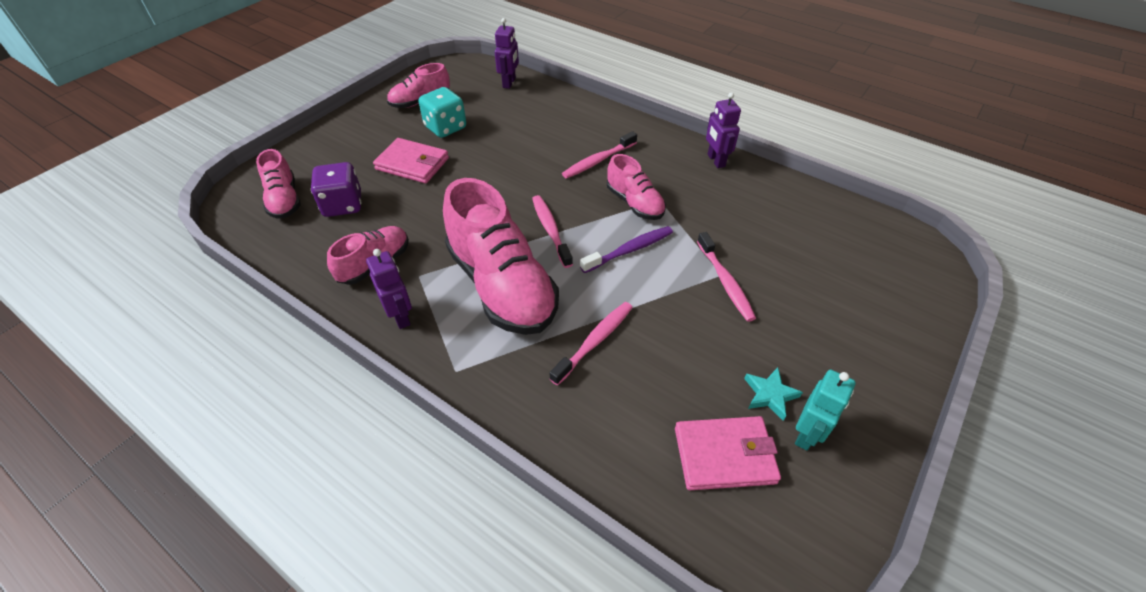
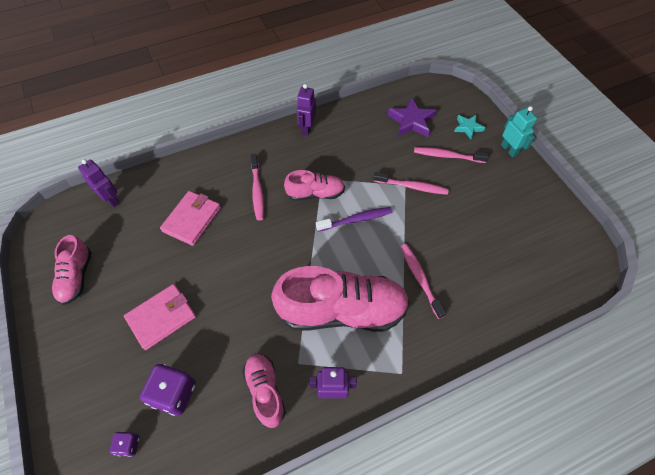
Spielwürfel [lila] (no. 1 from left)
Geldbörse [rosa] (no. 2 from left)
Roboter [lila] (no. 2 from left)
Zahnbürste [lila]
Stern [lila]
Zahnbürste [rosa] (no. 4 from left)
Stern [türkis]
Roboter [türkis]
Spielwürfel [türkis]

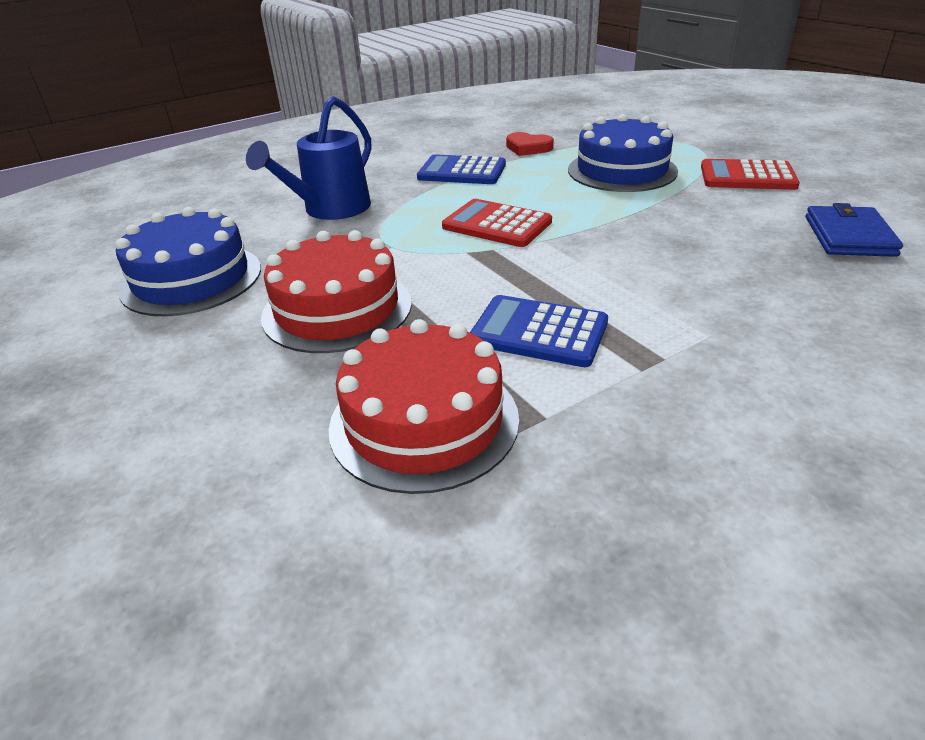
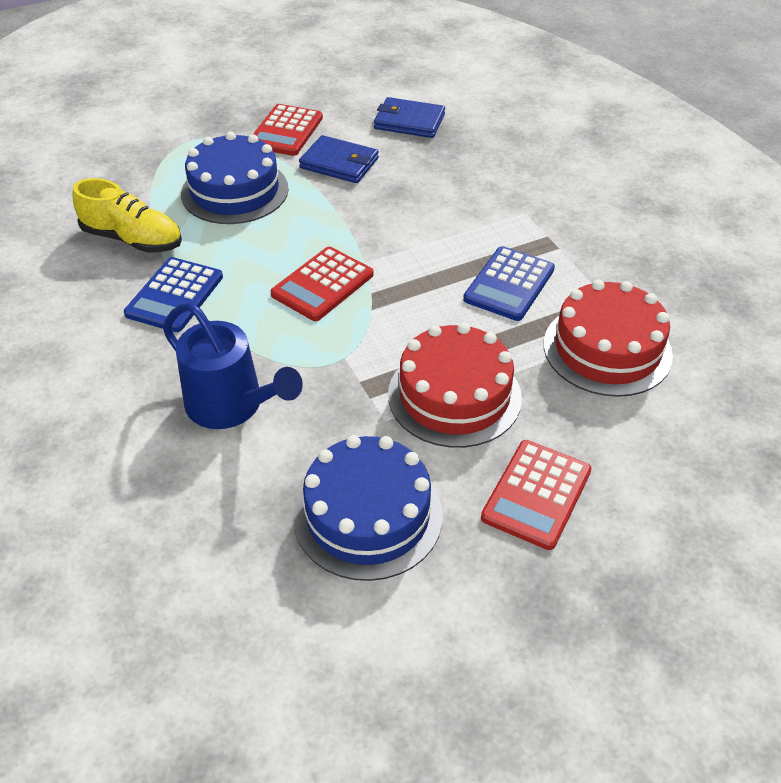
Schuh [gelb]
Geldbörse [blau] (no. 1 from left)
Taschenrechner [rot] (no. 3 from left)

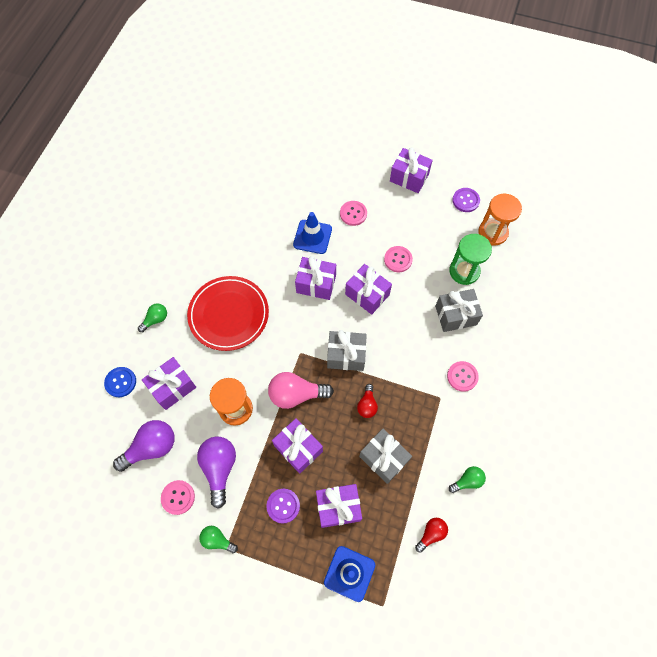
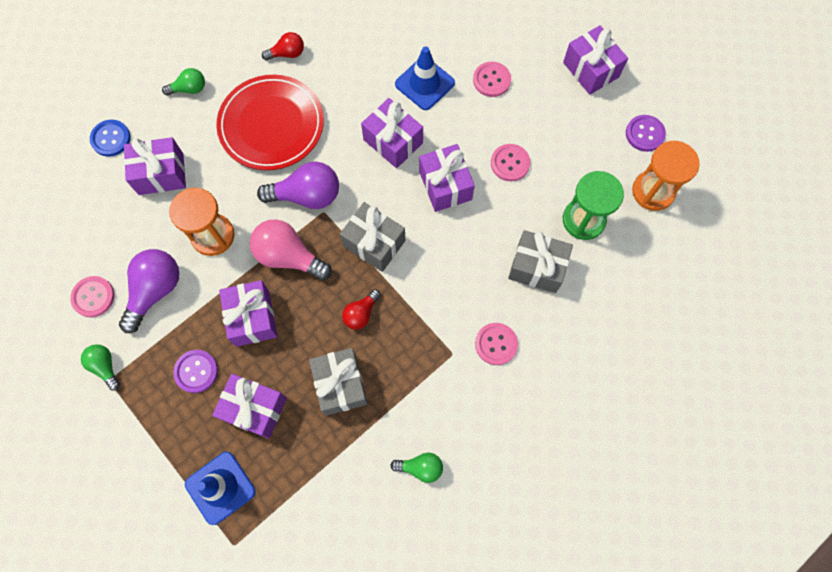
Glühbirne [lila] (no. 2 from left)
Glühbirne [rot] (no. 1 from left)

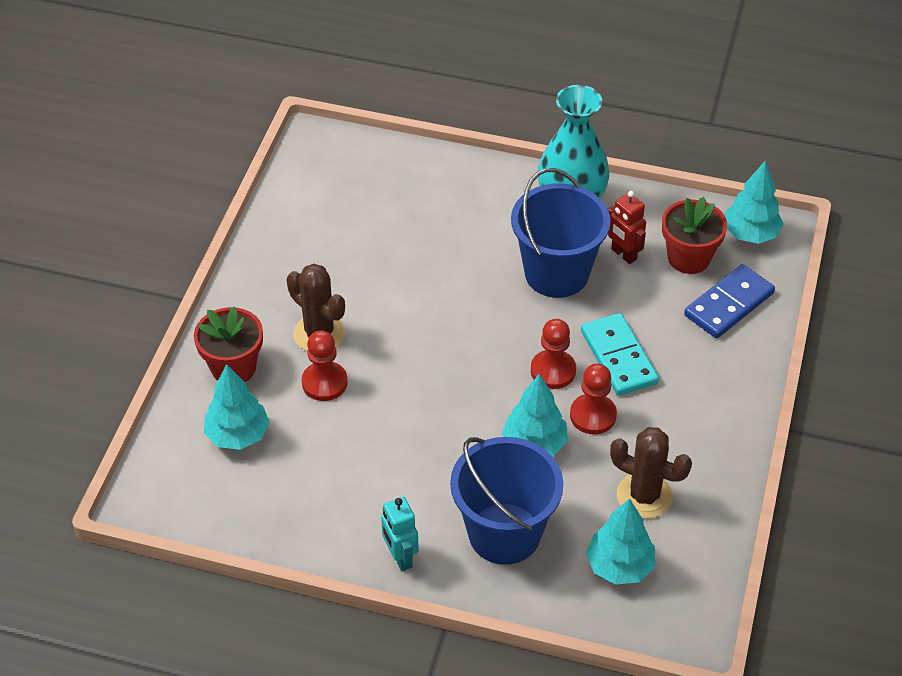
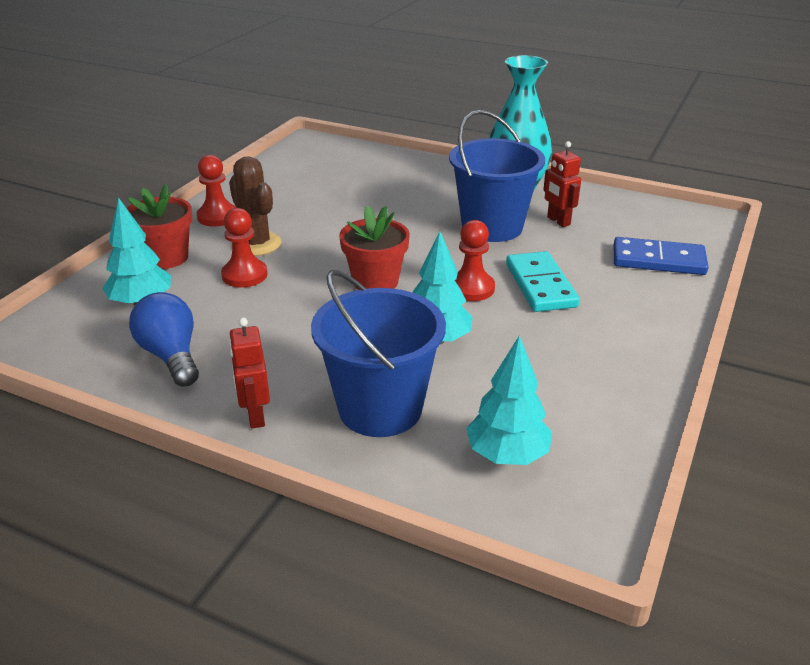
Glühbirne [blau]
Bauer [rot] (no. 1 from left)
Roboter [rot] (no. 1 from left)
Blumentopf [rot] (no. 2 from left)
Dominostein [blau]
Kaktus [braun] (no. 2 from left in the first image)
Baum [türkis] (no. 4 from left in the first image)

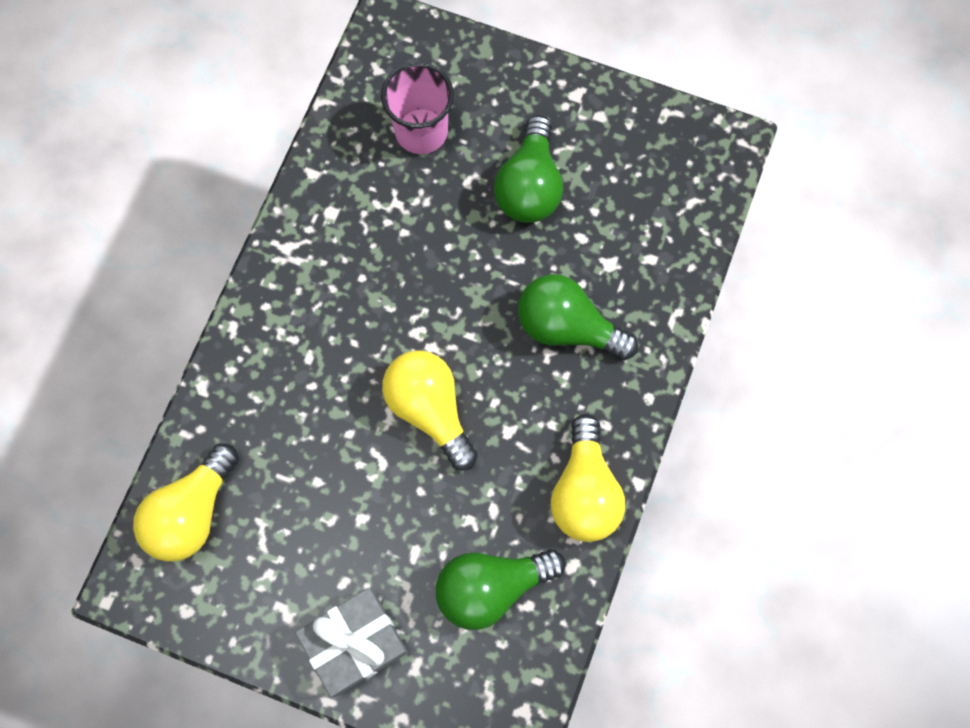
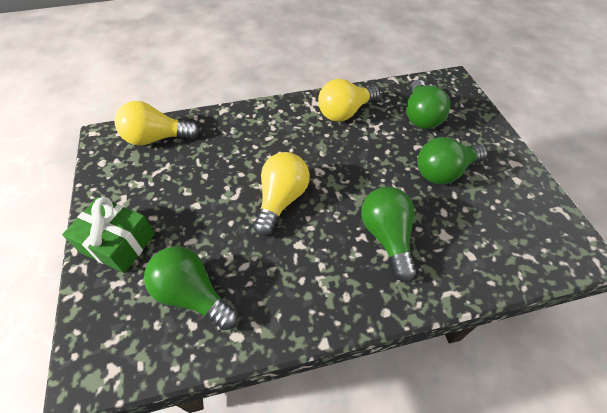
Geschenk [grün]
Glühbirne [gelb] (no. 3 from left)
Glühbirne [grün] (no. 3 from left)

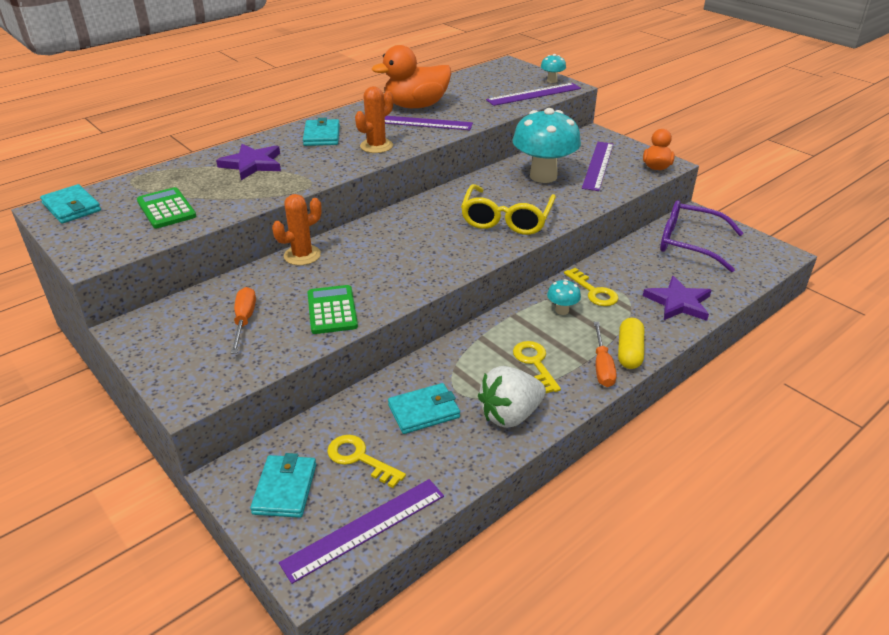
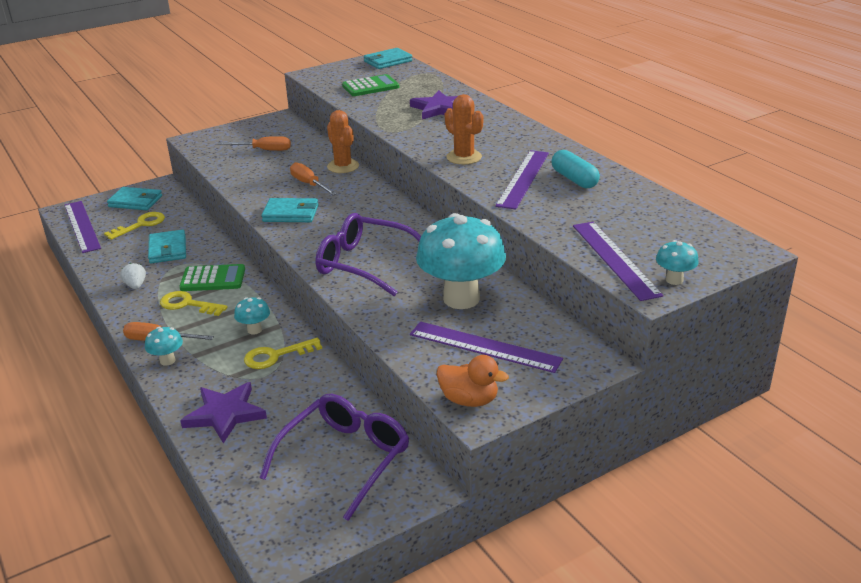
Erdbeere [weiß]
Pilz [türkis] (no. 1 from left)
Schlüssel [gelb] (no. 2 from left)
Taschenrechner [grün] (no. 1 from left)
Geldbörse [türkis] (no. 3 from left)
Schraubenzieher [orange] (no. 3 from left)
Brille [lila] (no. 2 from left)
Kapsel [türkis]

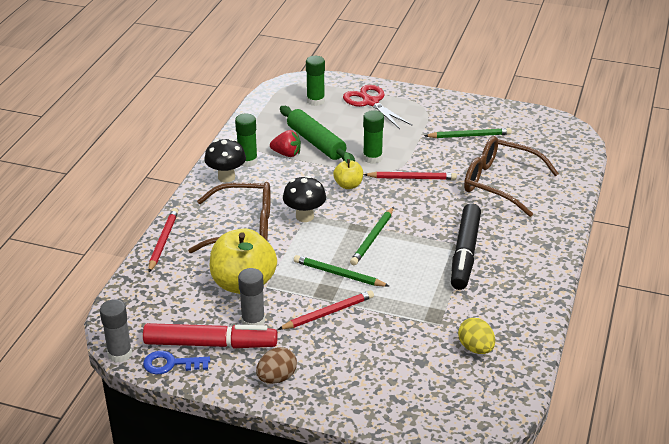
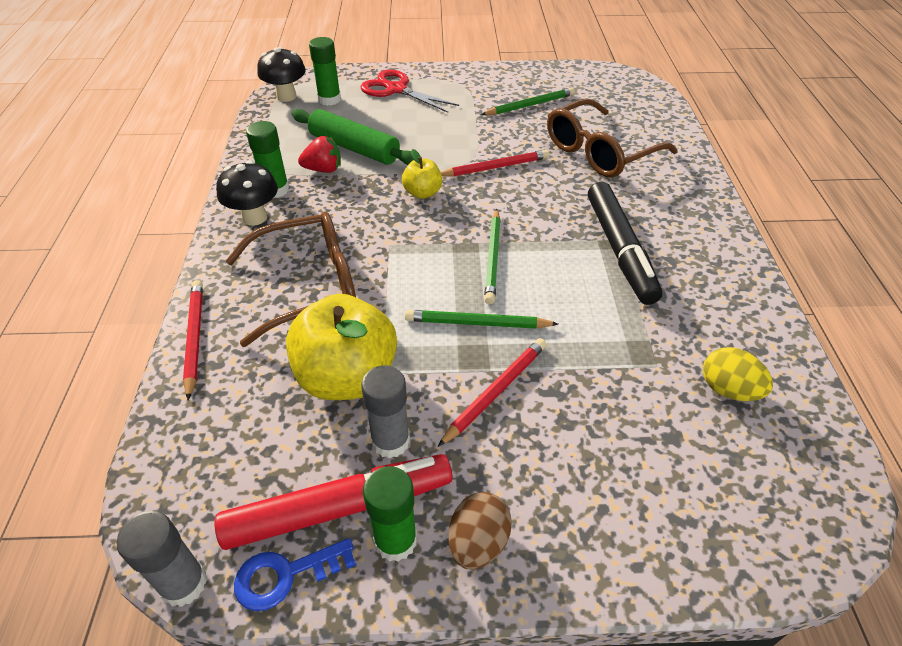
Pilz [schwarz] (no. 2 from left)
Klebestift [grün] (no. 3 from left)
Brille [braun] (no. 2 from left)

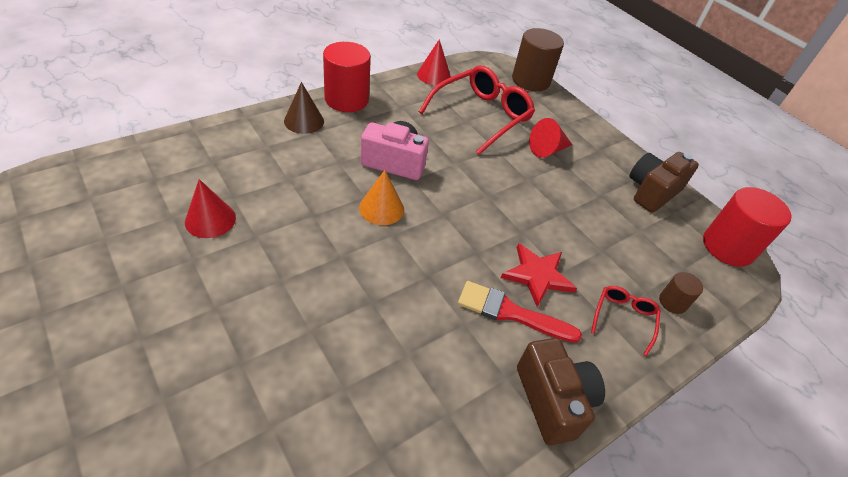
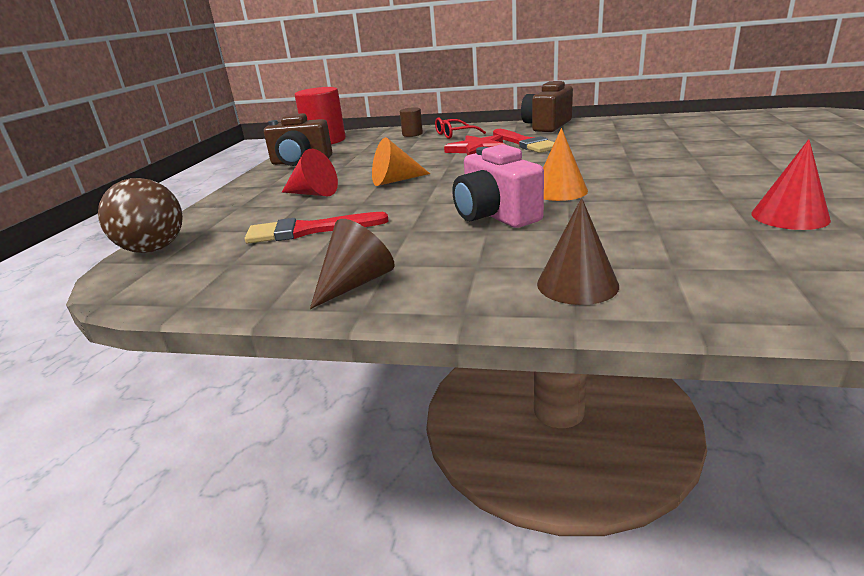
Ball [braun]
Pinsel [rot] (no. 1 from left)
Kegel [braun] (no. 1 from left)
Kegel [orange] (no. 1 from left)
Vollzylinder [rot] (no. 1 from left in the first image)
Kegel [rot] (no. 2 from left in the first image)

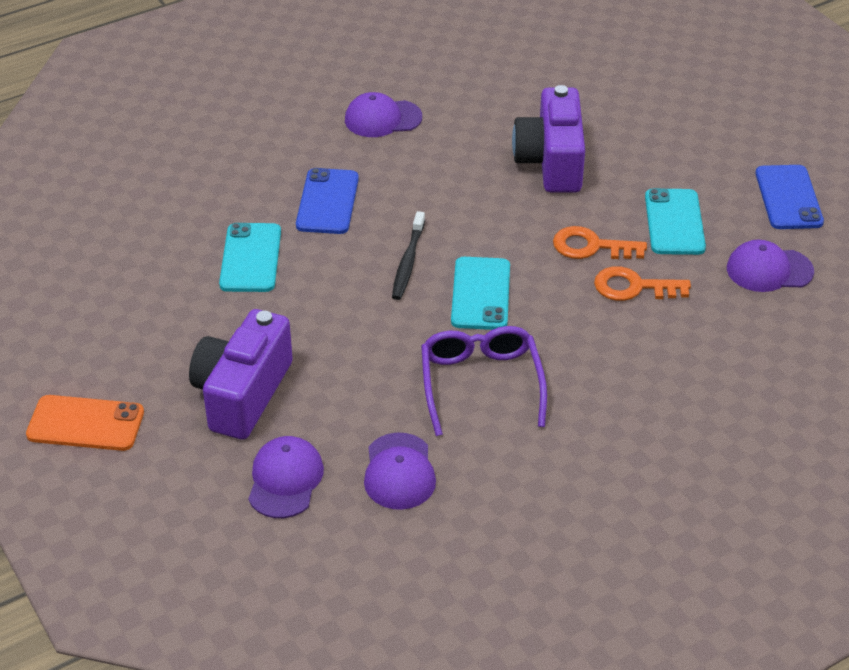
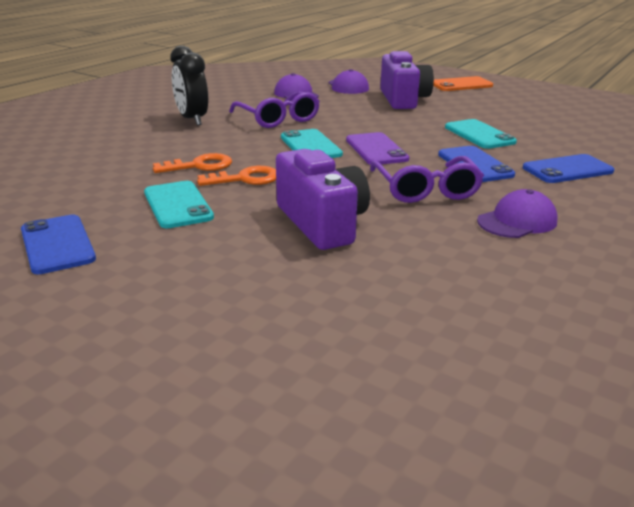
Wecker [schwarz]
Handy [lila]
Brille [lila] (no. 2 from left)
Handy [blau] (no. 3 from left)
Kappe [lila] (no. 4 from left in the first image)

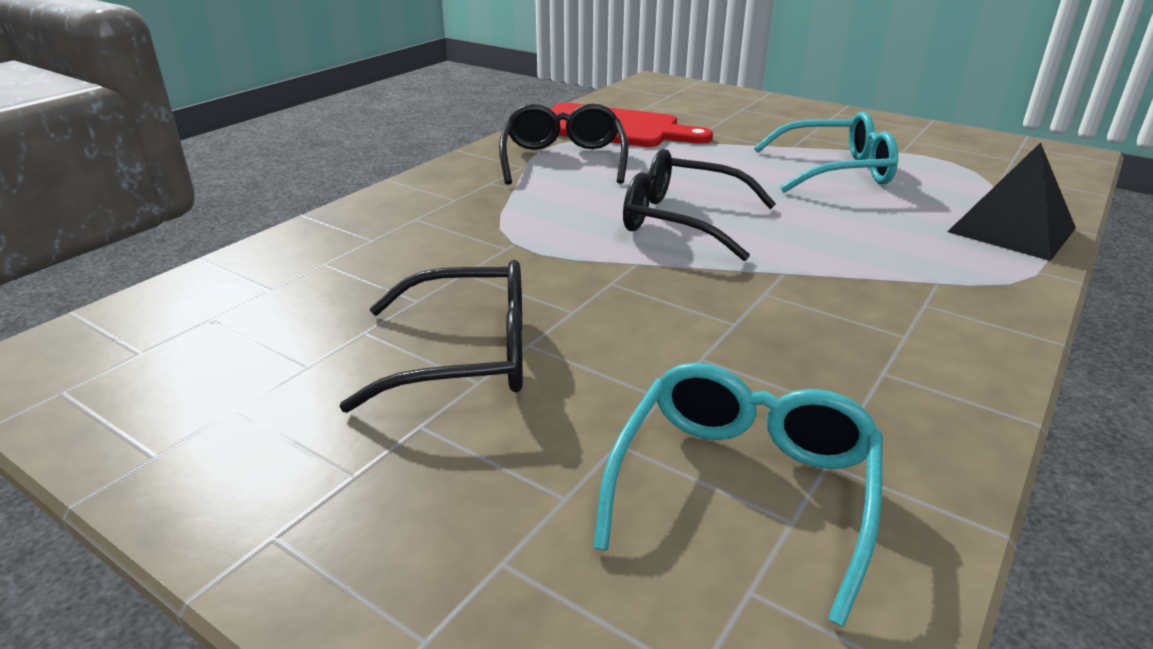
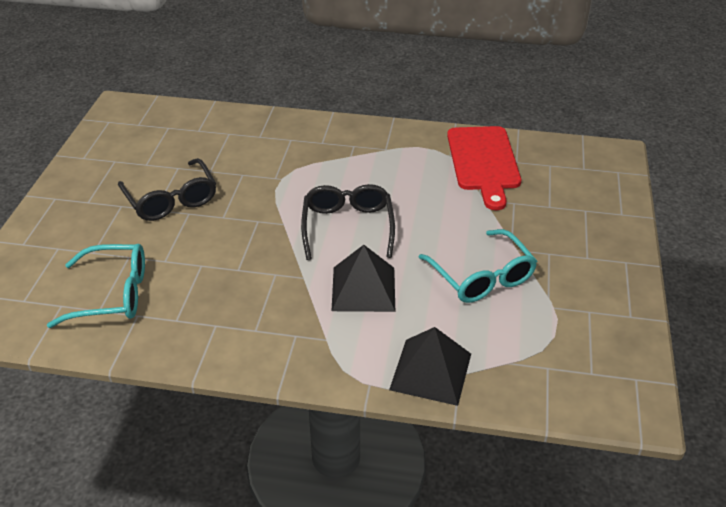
Pyramide [schwarz] (no. 1 from left)
Brille [schwarz] (no. 2 from left in the first image)

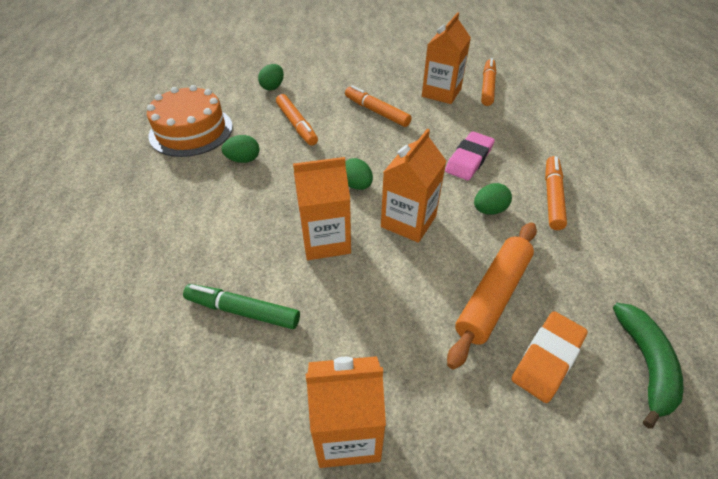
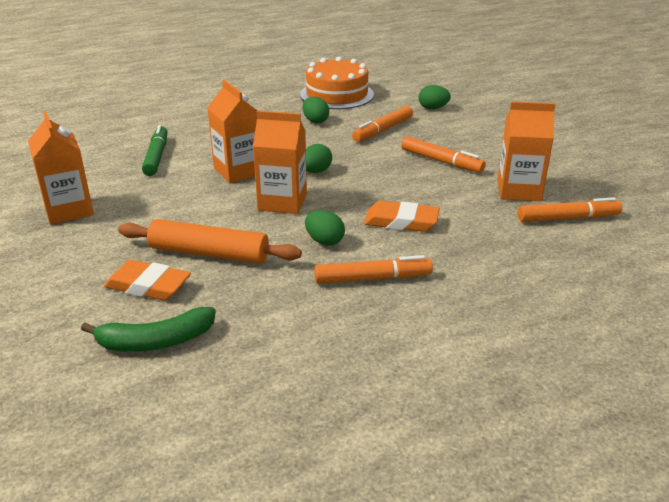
Radiergummi [orange] (no. 2 from left)
Filzstift [orange] (no. 3 from left)

